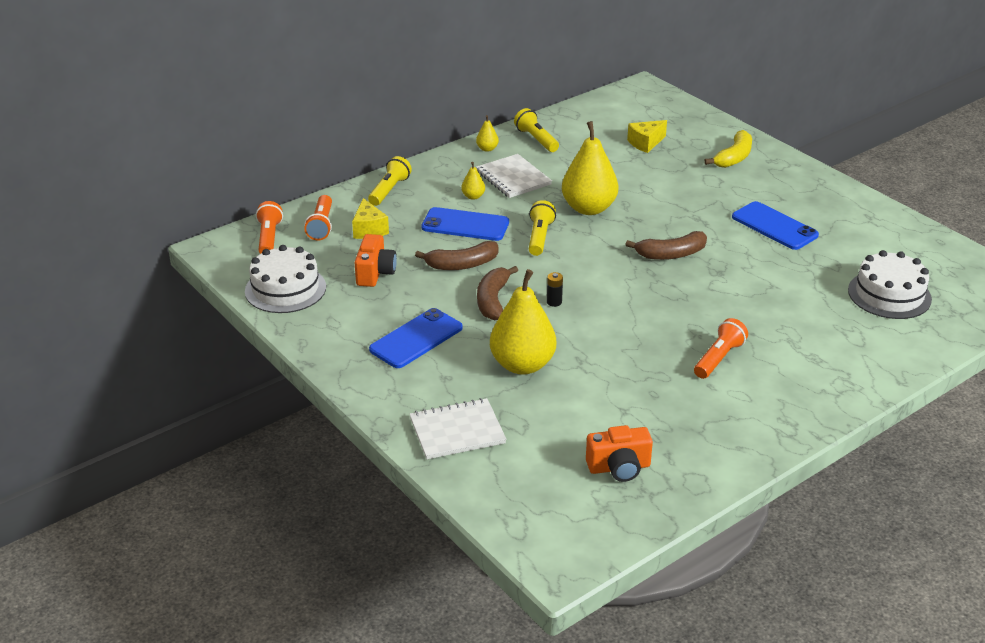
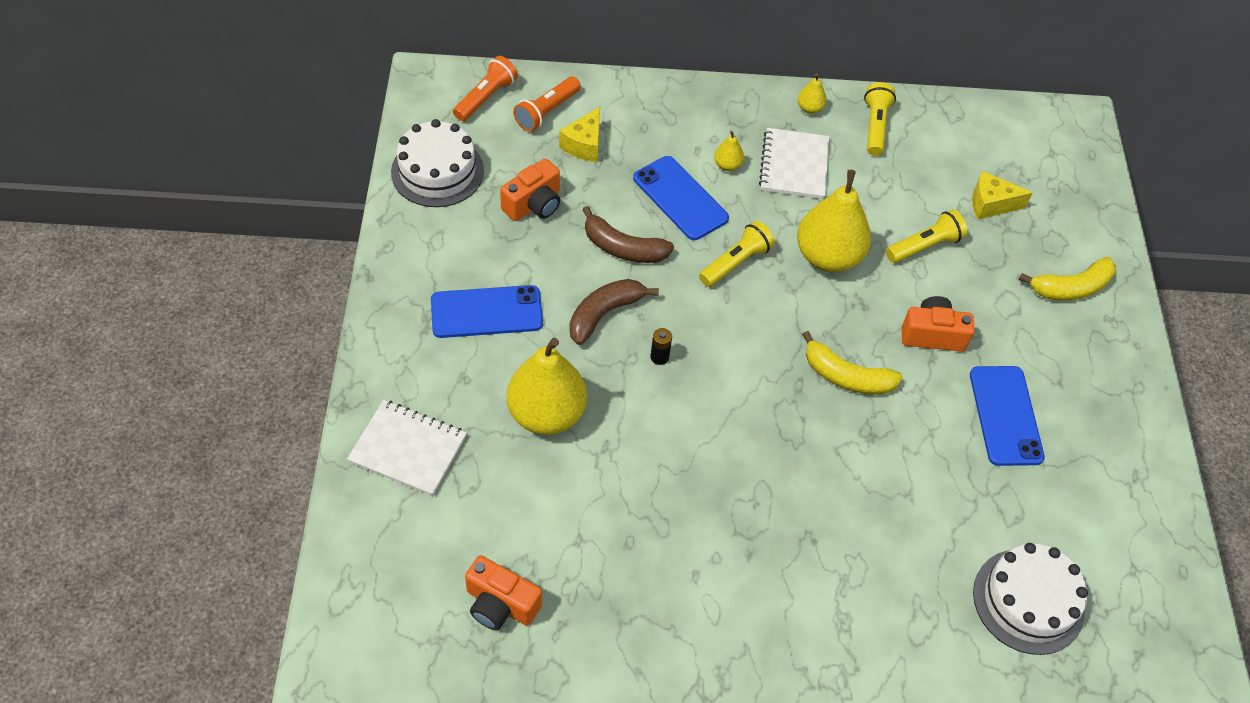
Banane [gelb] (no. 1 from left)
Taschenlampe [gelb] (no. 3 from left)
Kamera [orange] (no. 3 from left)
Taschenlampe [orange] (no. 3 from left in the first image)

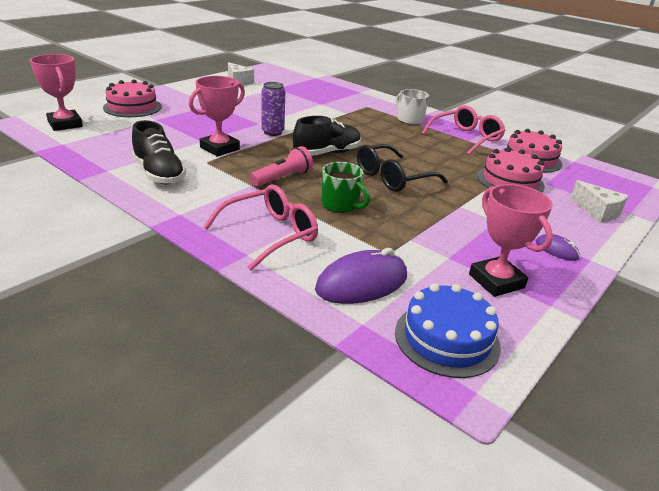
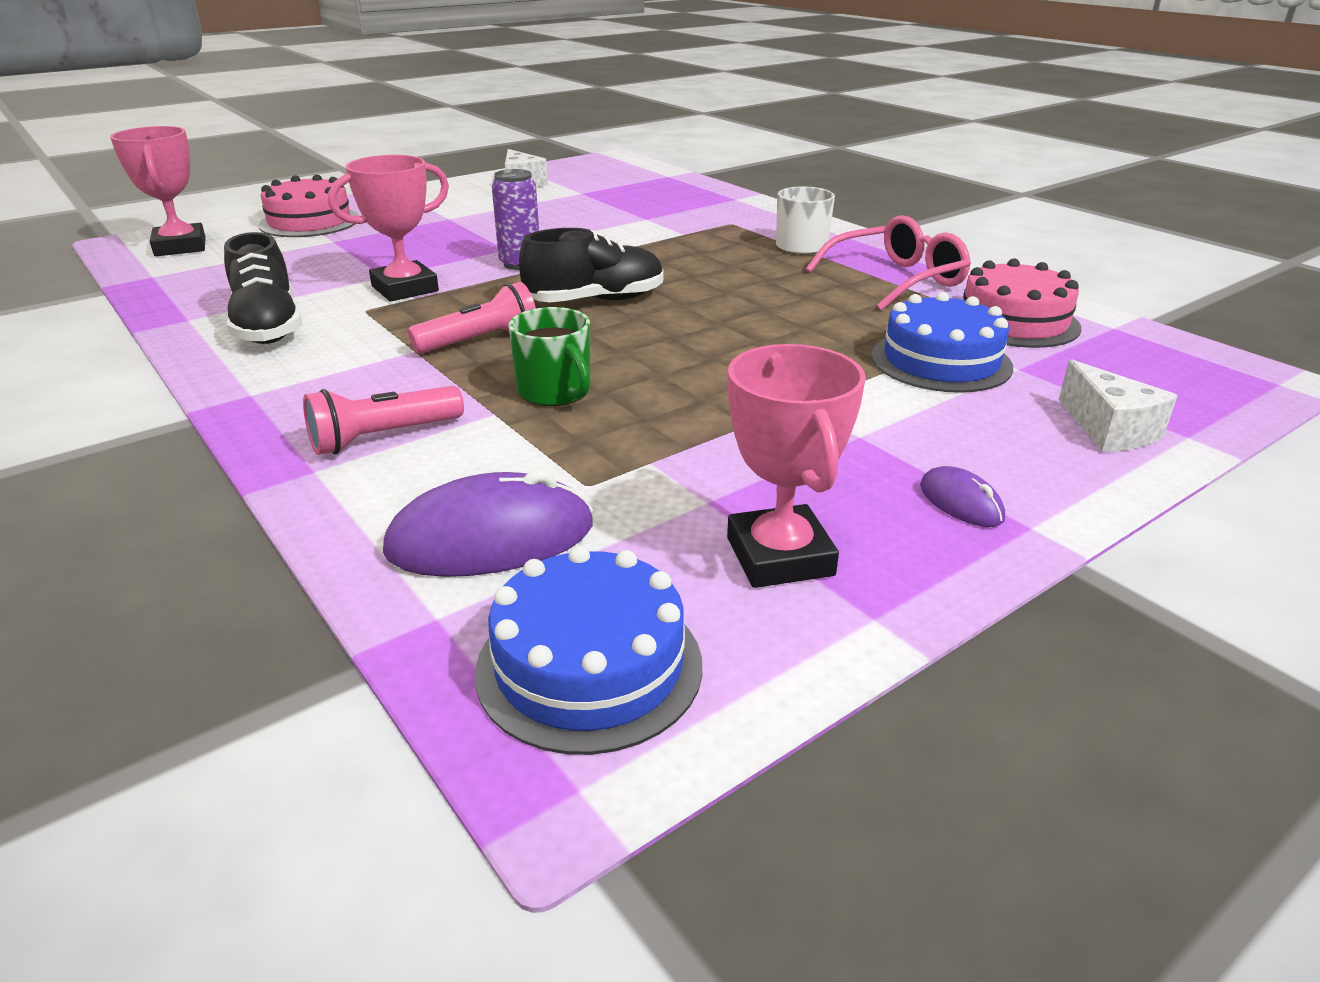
Taschenlampe [rosa] (no. 1 from left)
Kuchen [blau] (no. 2 from left)
Brille [schwarz]

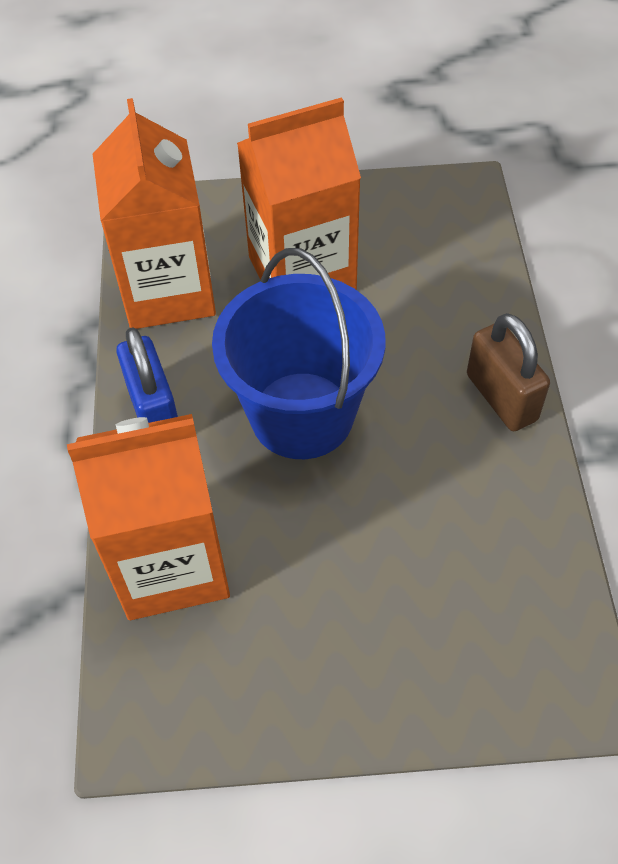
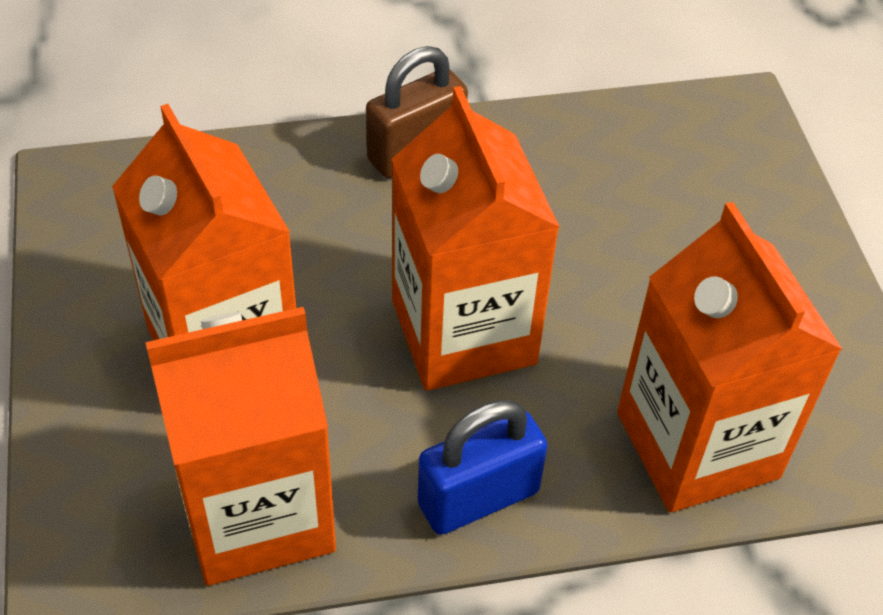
Getränkekarton [orange] (no. 3 from left)

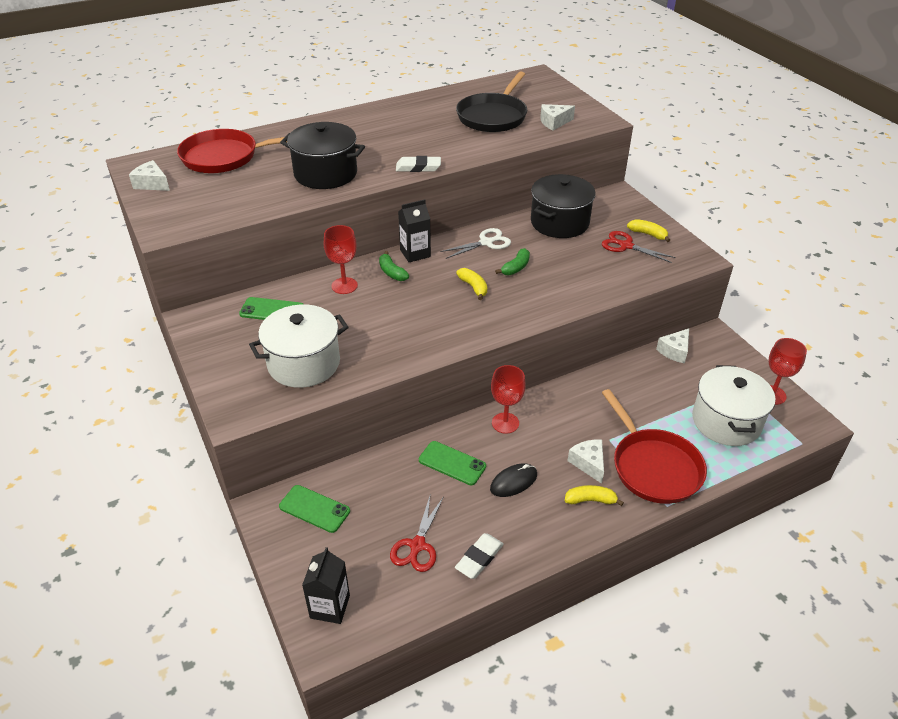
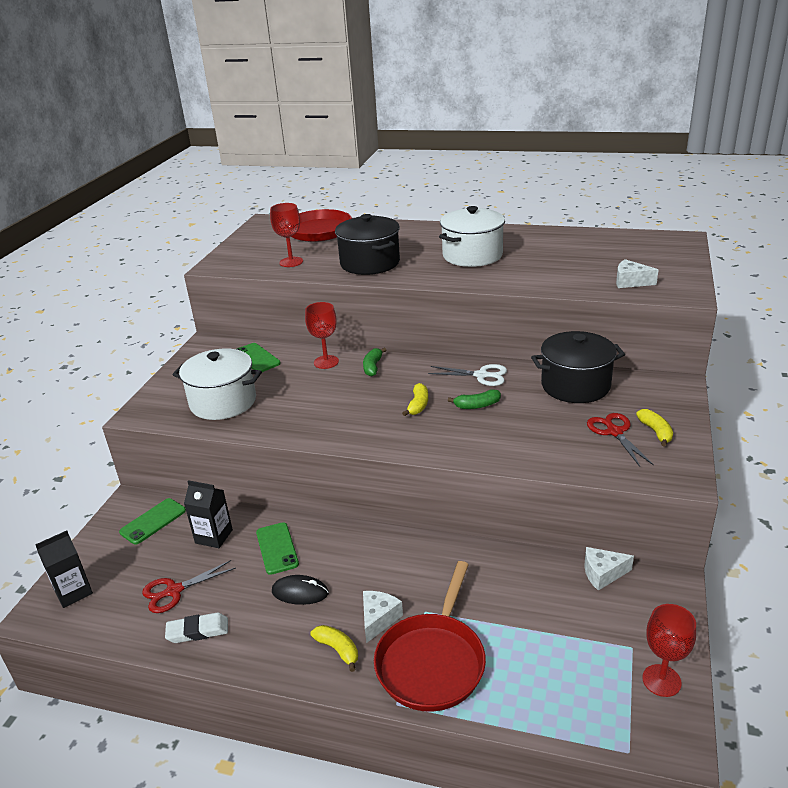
Handy [grün] (no. 1 from left)
Getränkekarton [schwarz] (no. 2 from left)
Kelch [rot] (no. 1 from left)
Kochtopf [weiß] (no. 2 from left)
Käse [weiß] (no. 1 from left in the first image)
Radiergummi [weiß] (no. 1 from left in the first image)
Pfanne [schwarz]

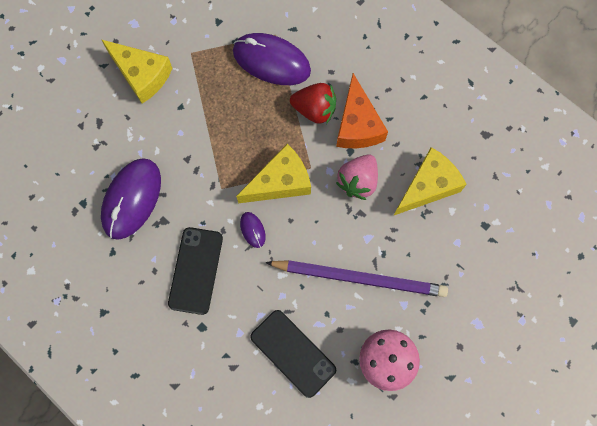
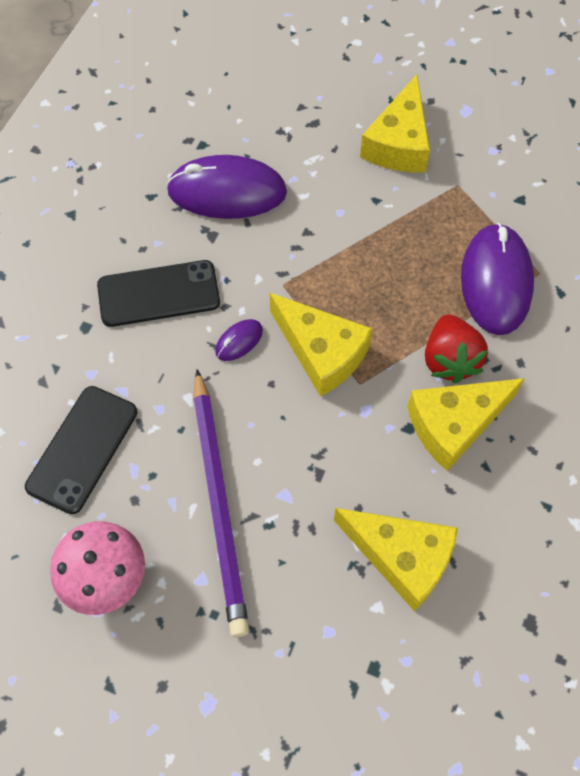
Käse [gelb] (no. 4 from left)
Erdbeere [rosa]

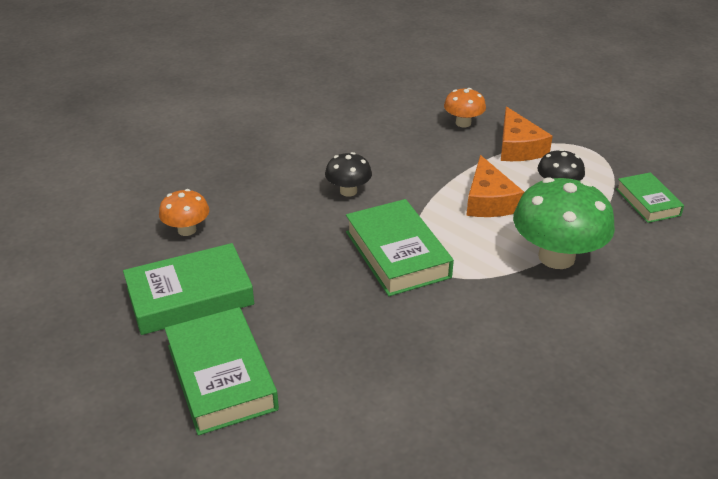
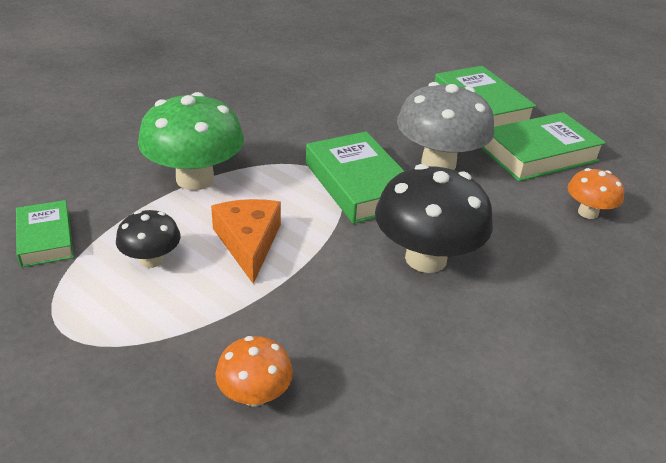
Pilz [schwarz] (no. 2 from left)
Pilz [grau]
Käse [orange] (no. 2 from left in the first image)

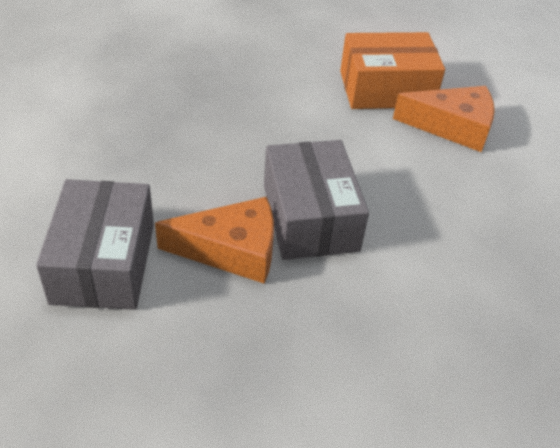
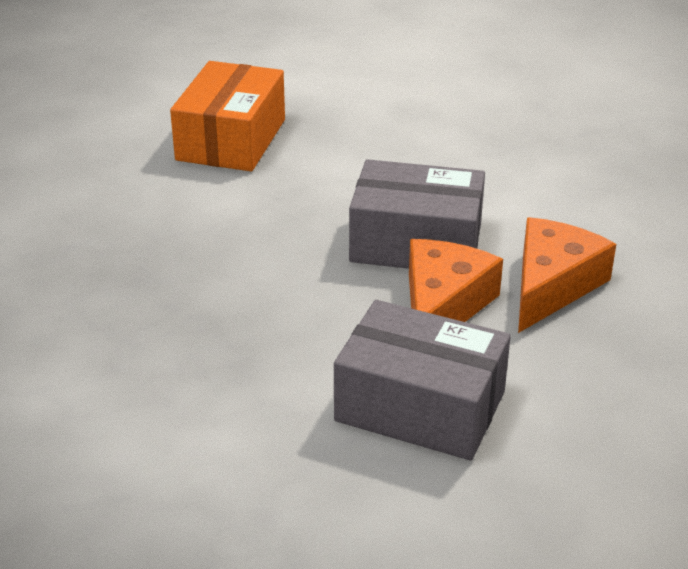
Käse [orange] (no. 2 from left)

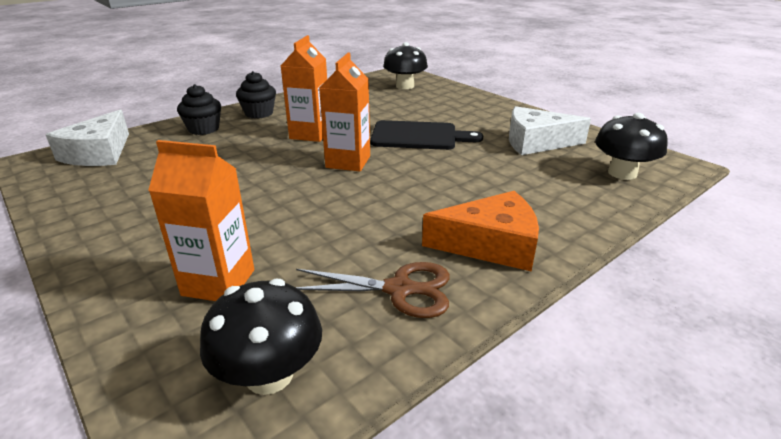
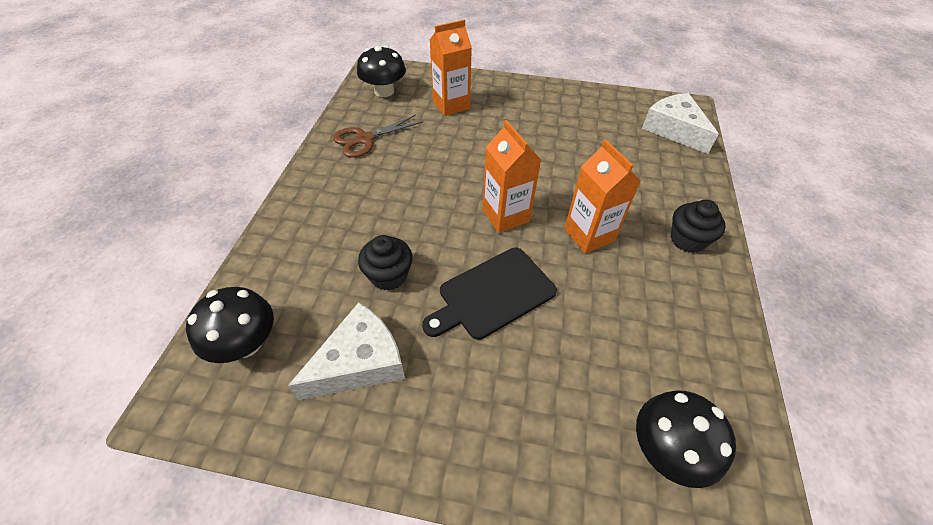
Muffin [schwarz] (no. 1 from left)
Käse [orange]

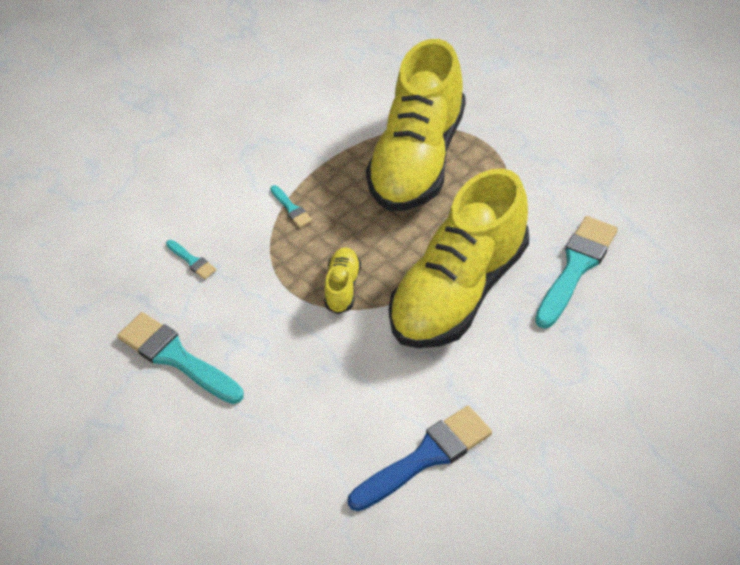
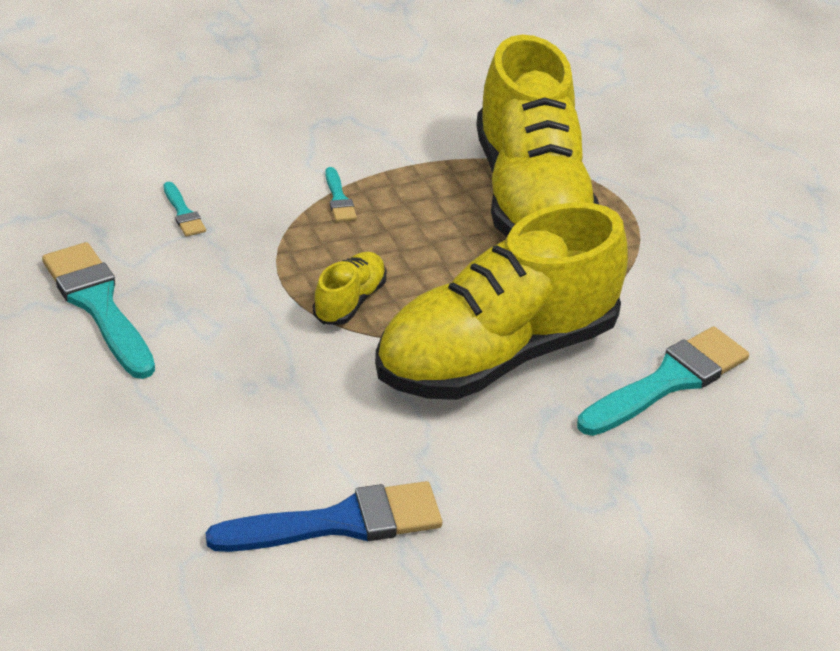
Schuh [gelb] (no. 3 from left)

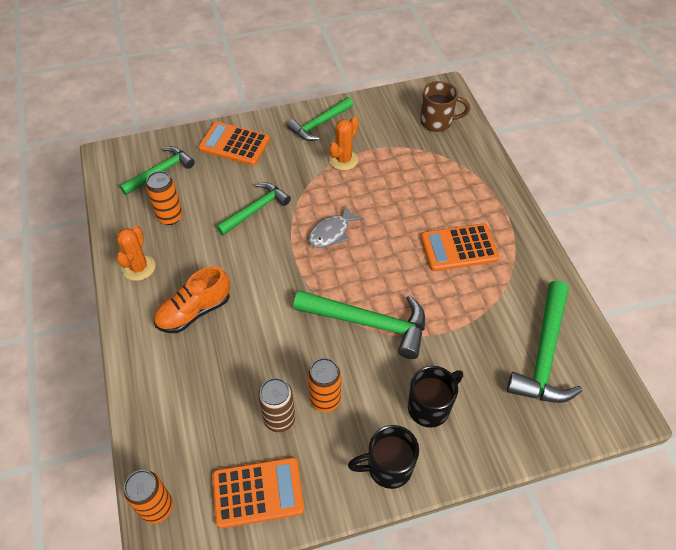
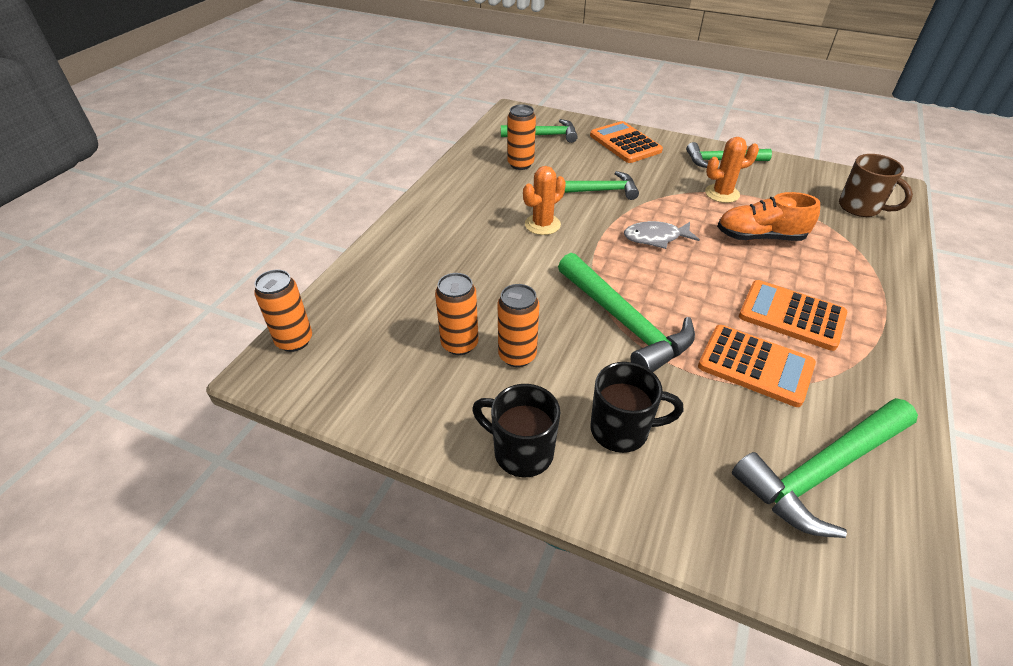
Dose [orange] (no. 2 from left)
Kaktus [orange] (no. 1 from left)
Taschenrechner [orange] (no. 2 from left)
Schuh [orange]

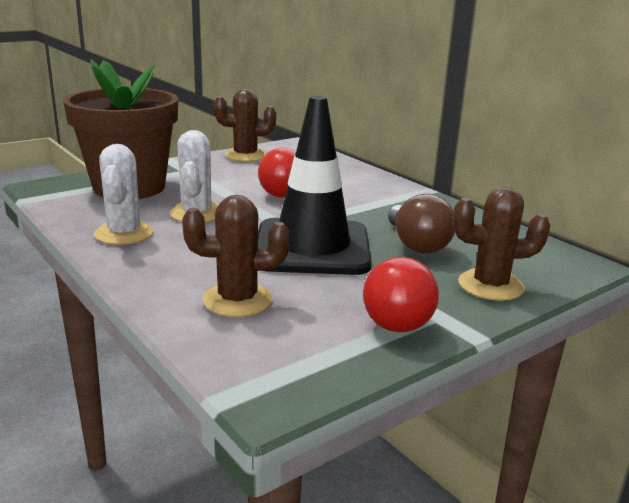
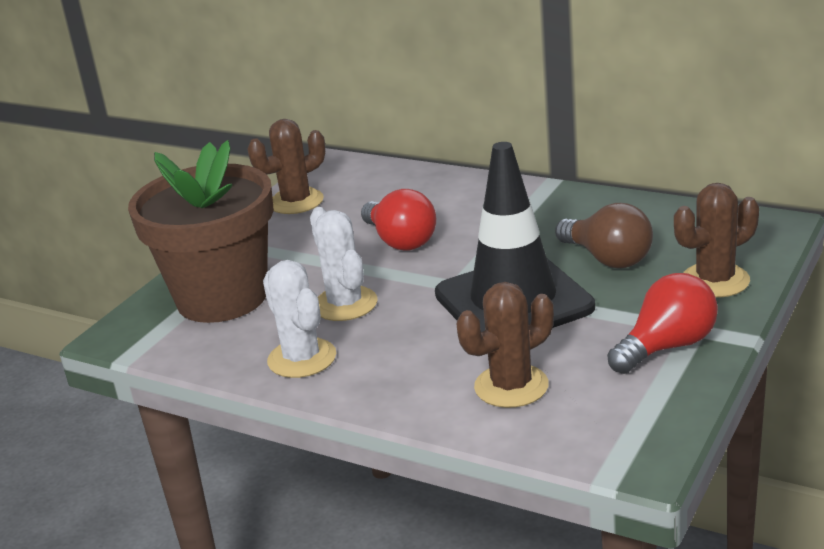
Glühbirne [rot] (no. 2 from left)

